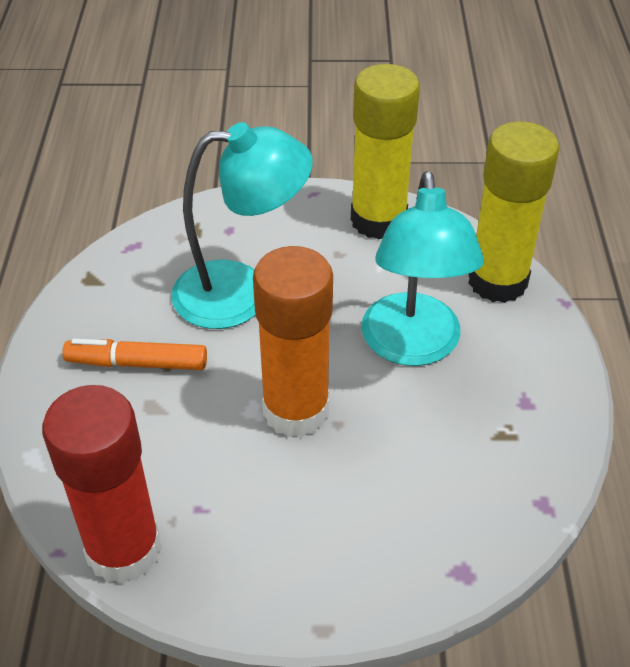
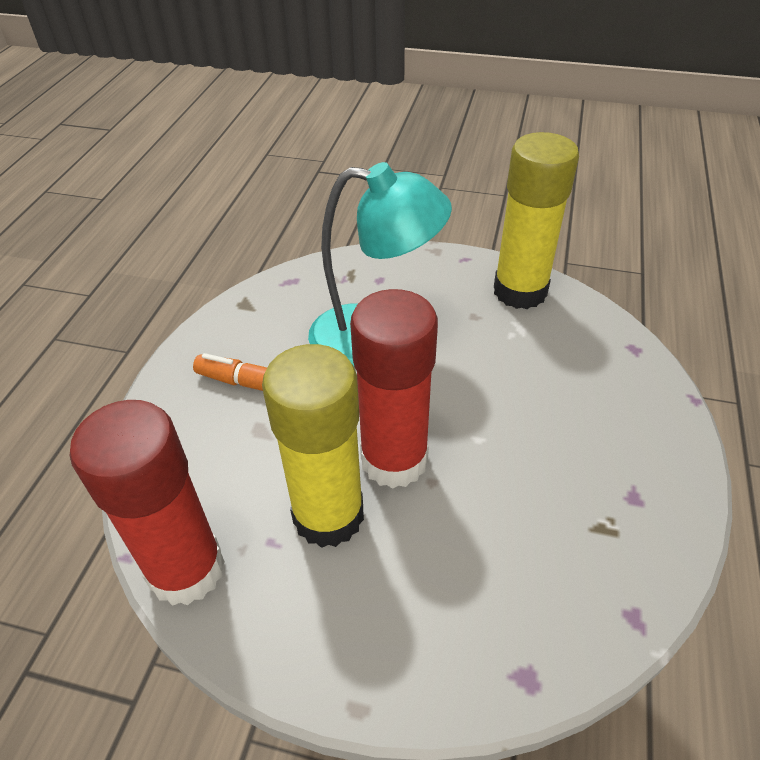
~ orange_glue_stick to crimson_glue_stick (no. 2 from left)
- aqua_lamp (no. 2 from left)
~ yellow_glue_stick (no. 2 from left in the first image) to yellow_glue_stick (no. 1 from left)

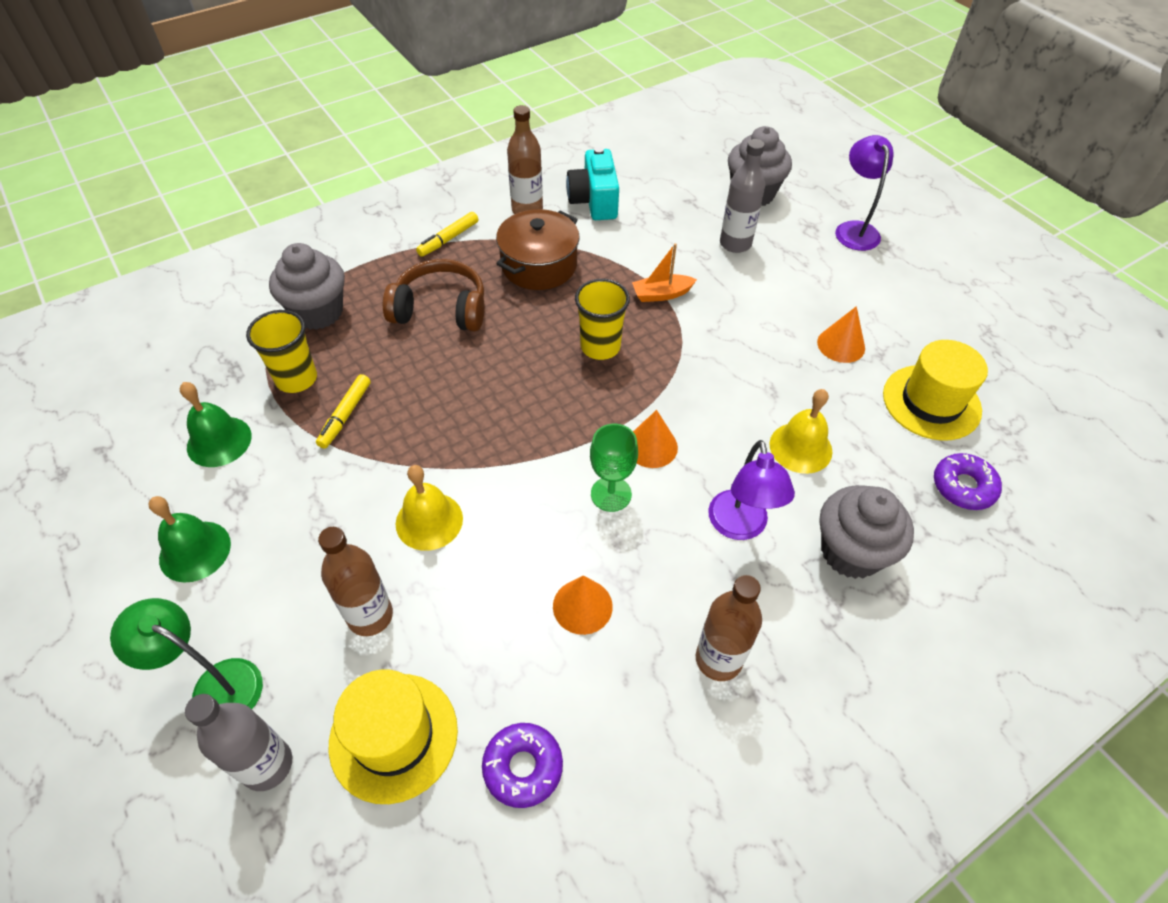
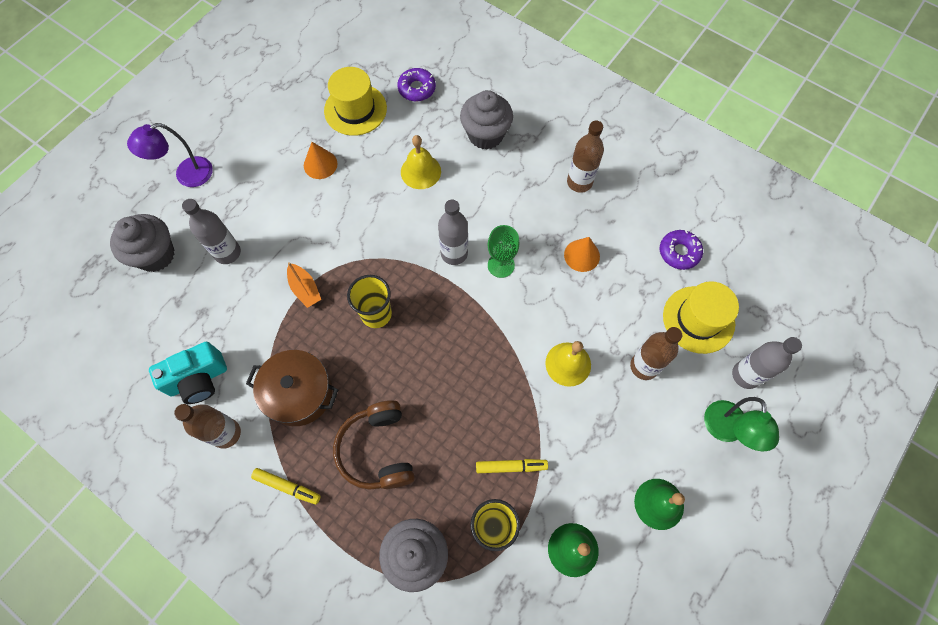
~ orange_cone (no. 2 from left) to ash-grey_flask (no. 2 from left)
- purple_lamp (no. 1 from left)

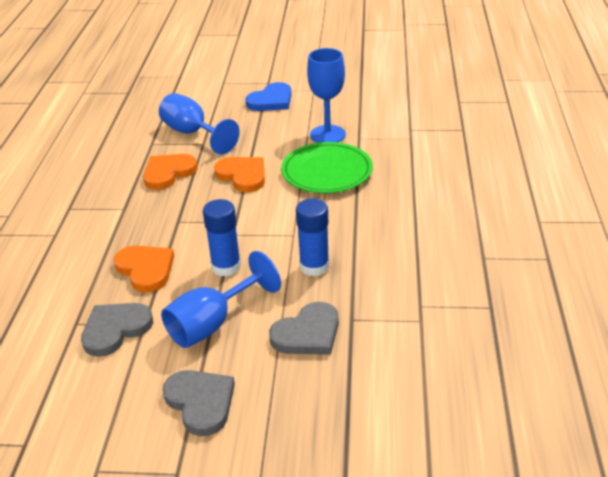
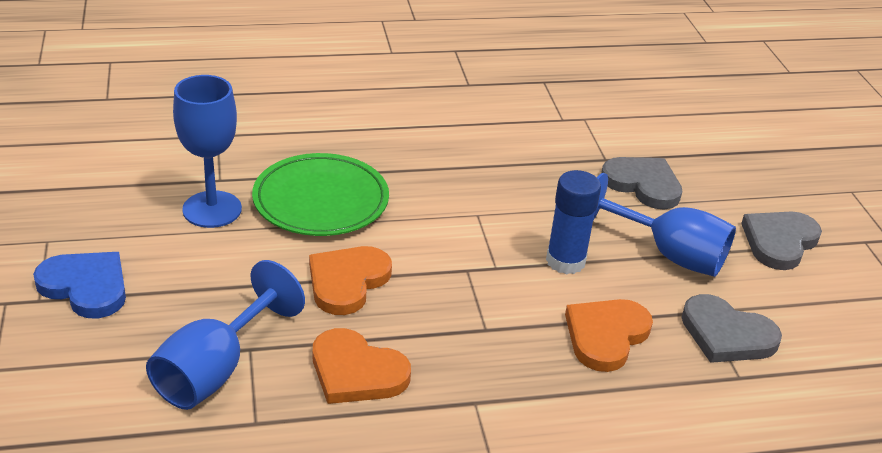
- cobalt_glue_stick (no. 2 from left)

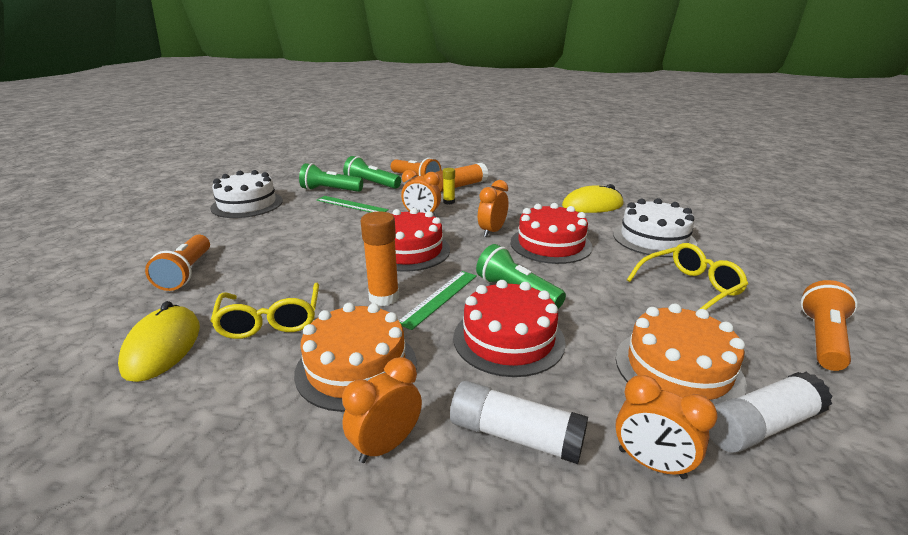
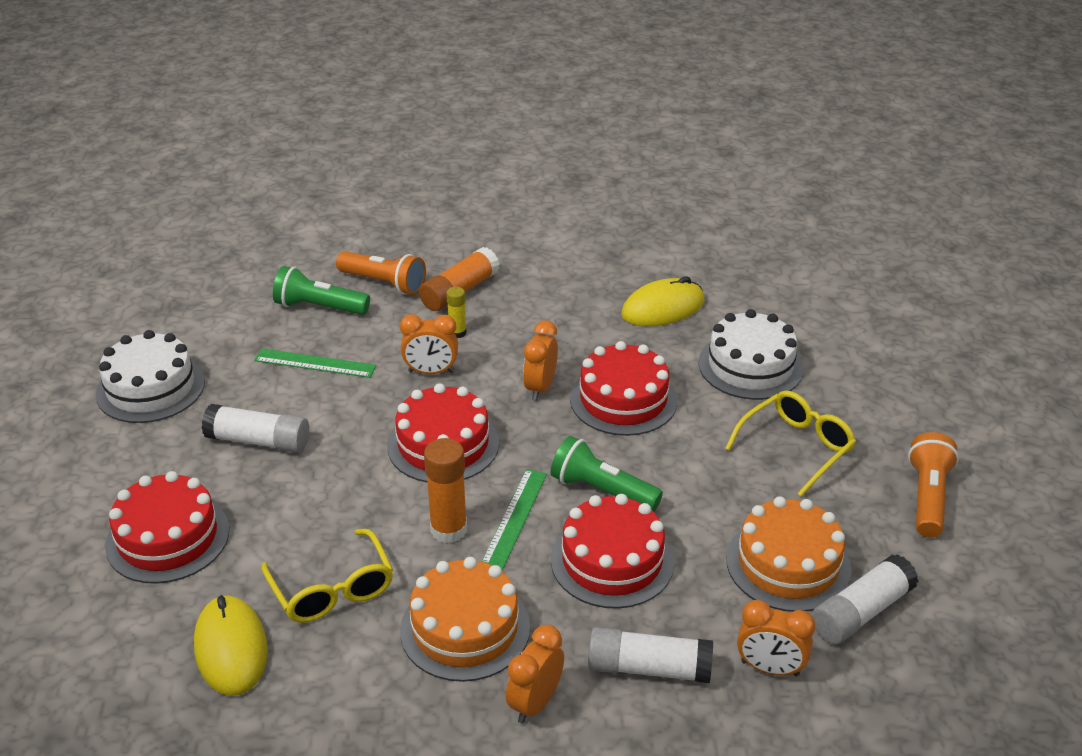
~ orange_flashlight (no. 1 from left) to crimson_layer_cake (no. 1 from left)
- emerald_flashlight (no. 1 from left)
+ snow-white_glue_stick (no. 1 from left)

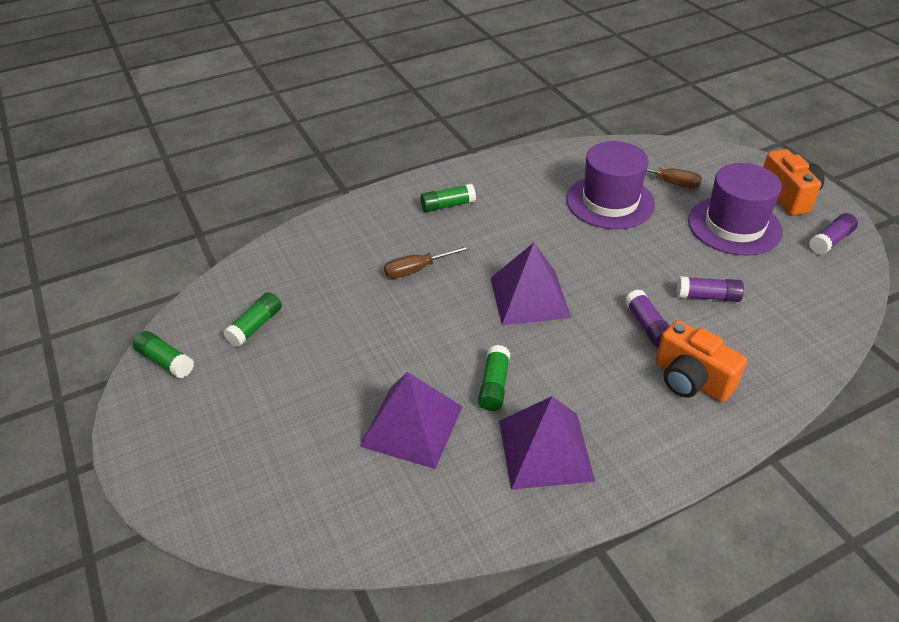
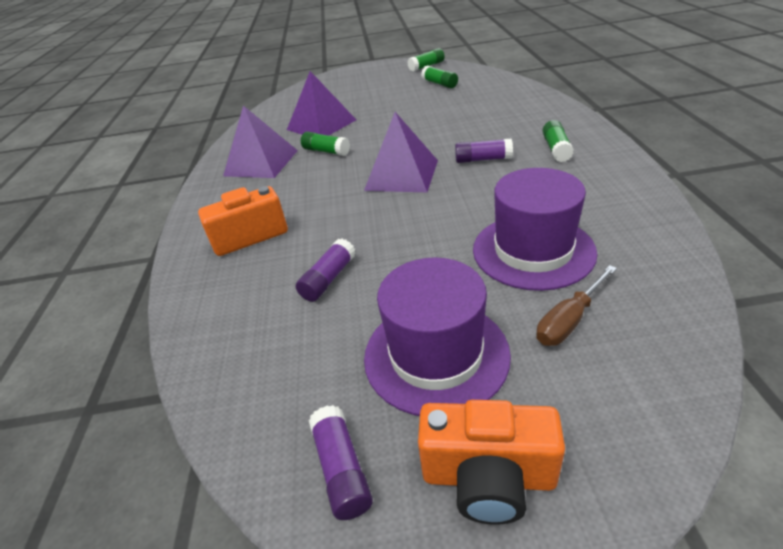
- dark_brown_flat_screwdriver (no. 1 from left)
~ purple_glue_stick (no. 1 from left in the first image) to purple_glue_stick (no. 3 from left)

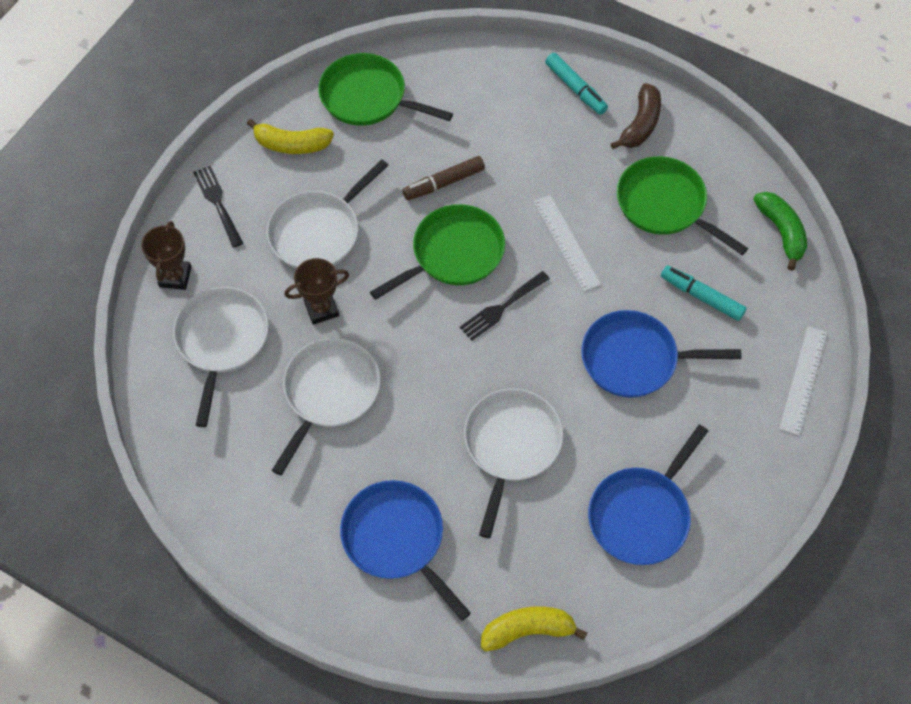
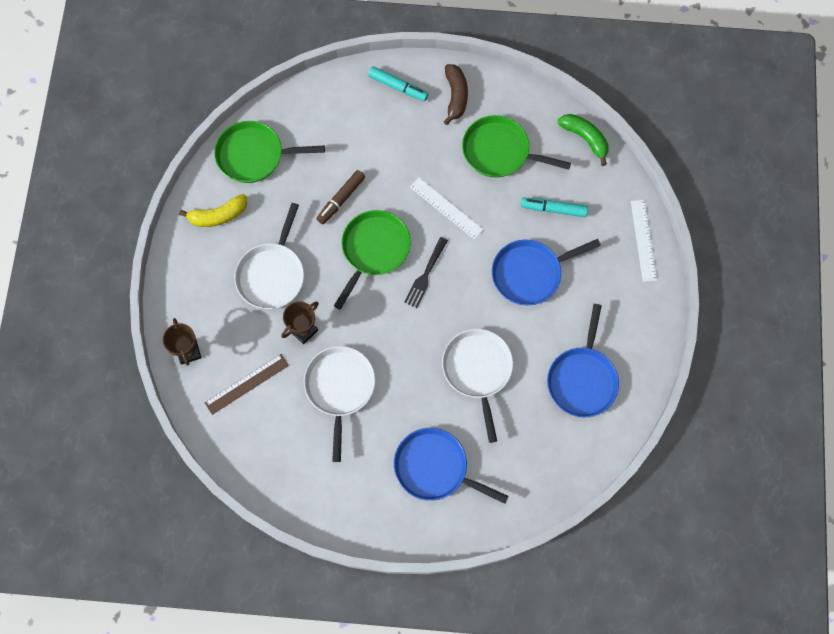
~ snow-white_pan (no. 1 from left) to dark_brown_measuring_stick
- ebony_table_fork (no. 1 from left)
- yellow_banana (no. 2 from left)

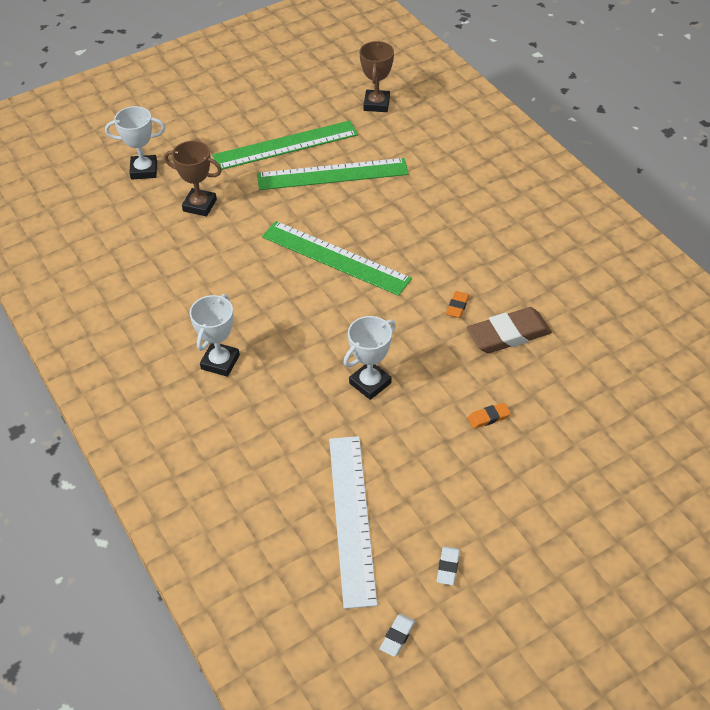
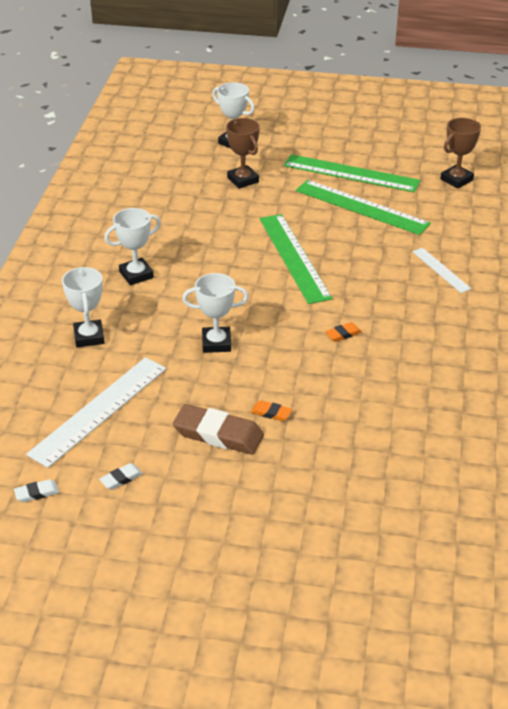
~ dark_brown_eraser
+ snow-white_prize_cup (no. 1 from left)
+ snow-white_measuring_stick (no. 2 from left)

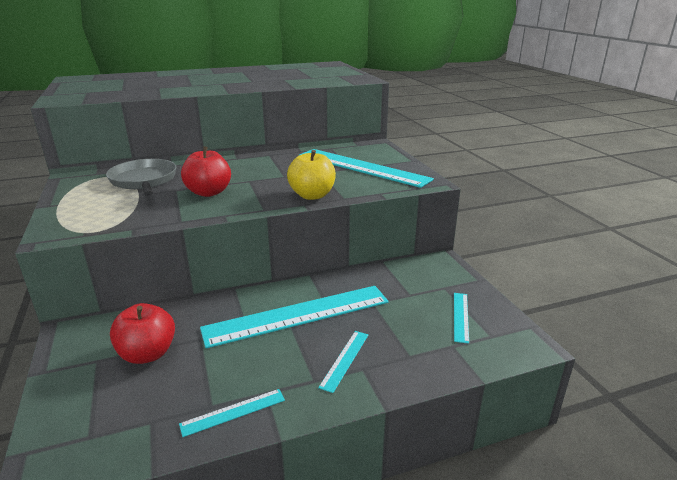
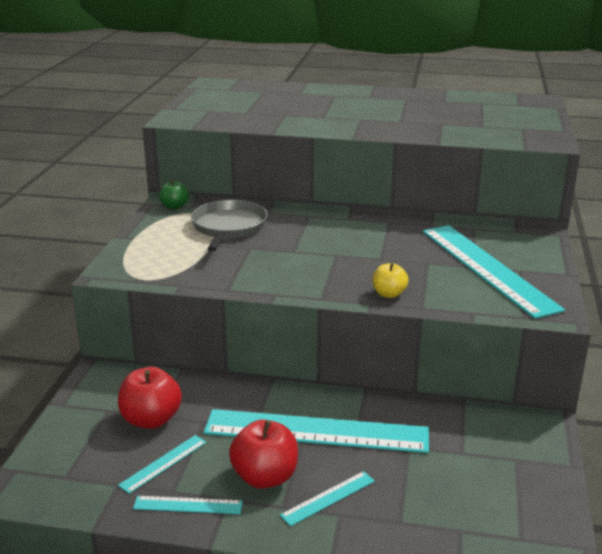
~ crimson_apple_fruit (no. 2 from left)
~ yellow_apple_fruit x0.59
~ aqua_measuring_stick (no. 5 from left in the first image) to aqua_measuring_stick (no. 1 from left)
+ emerald_apple_fruit

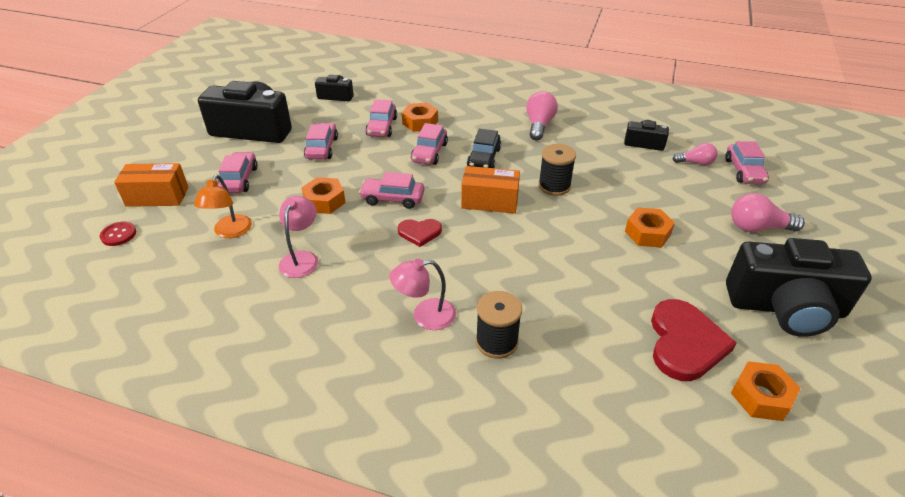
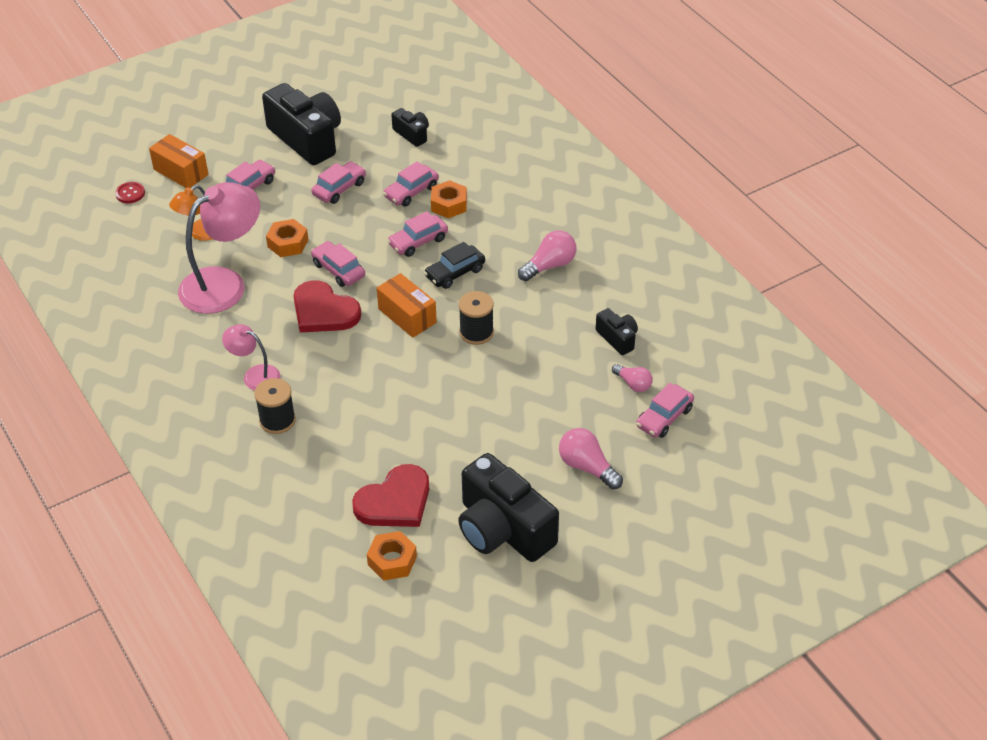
~ pink_lamp (no. 1 from left) x1.92
~ crimson_heart (no. 1 from left) x1.81
- orange_hex_nut (no. 3 from left)

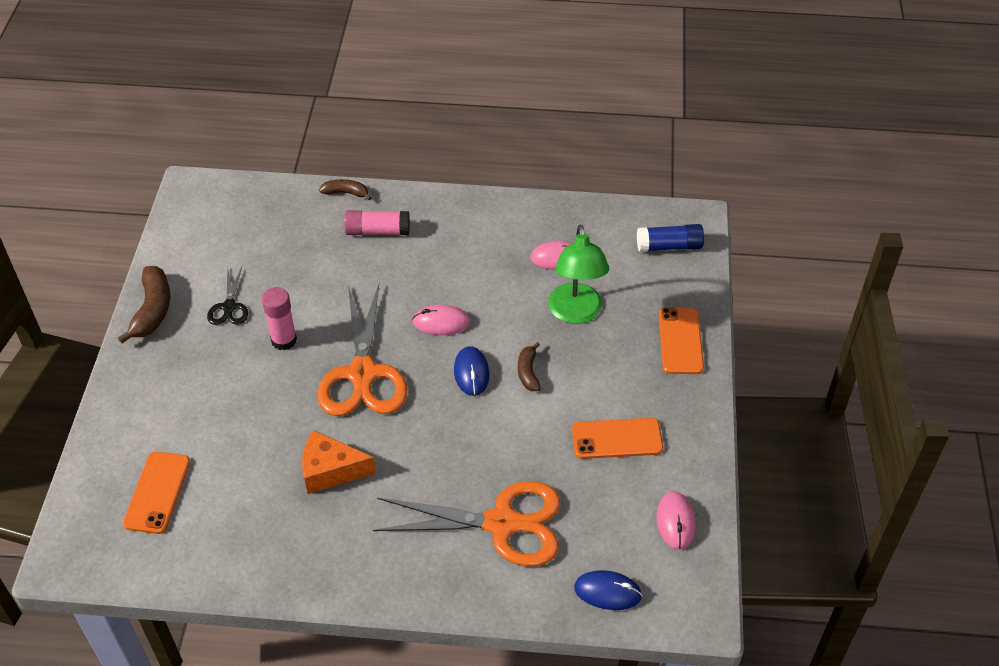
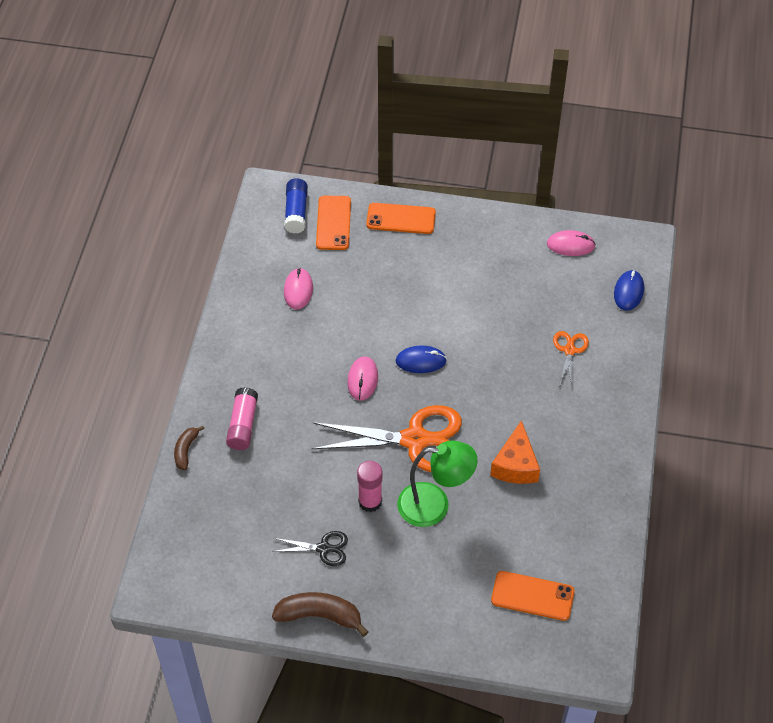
~ orange_shears (no. 2 from left) x0.48
- dark_brown_banana (no. 3 from left)
~ emerald_lamp
~ orange_mobile_phone (no. 2 from left in the first image) to orange_mobile_phone (no. 1 from left)

